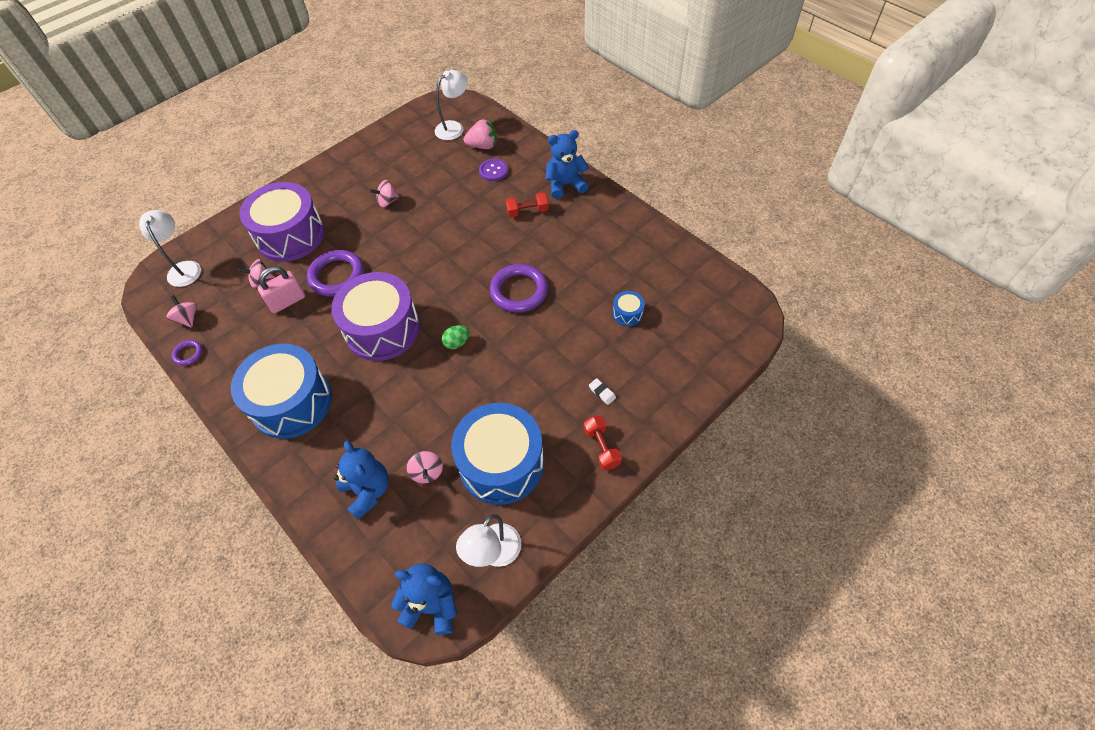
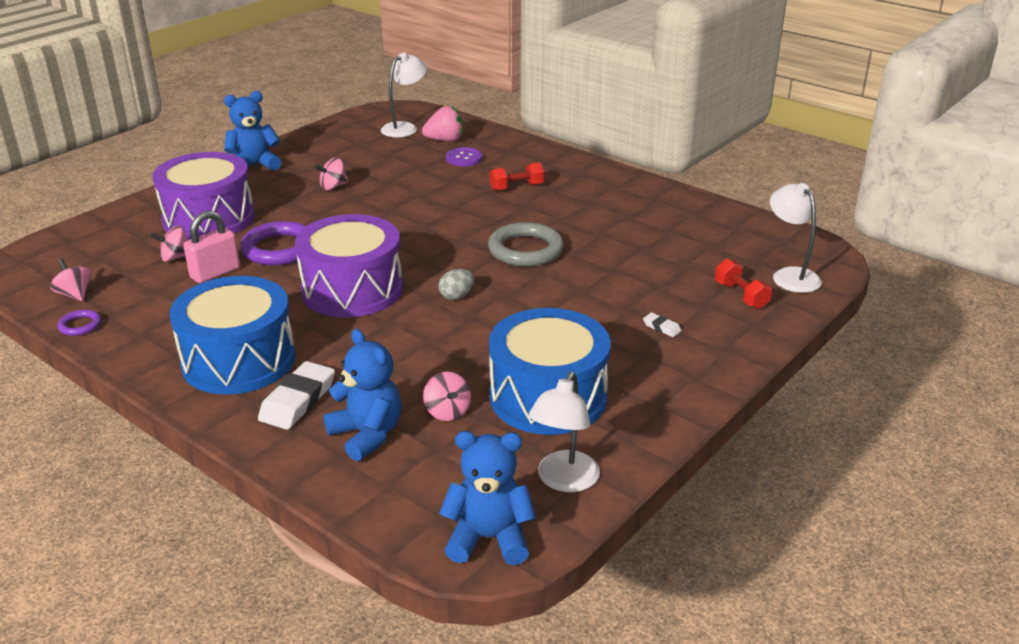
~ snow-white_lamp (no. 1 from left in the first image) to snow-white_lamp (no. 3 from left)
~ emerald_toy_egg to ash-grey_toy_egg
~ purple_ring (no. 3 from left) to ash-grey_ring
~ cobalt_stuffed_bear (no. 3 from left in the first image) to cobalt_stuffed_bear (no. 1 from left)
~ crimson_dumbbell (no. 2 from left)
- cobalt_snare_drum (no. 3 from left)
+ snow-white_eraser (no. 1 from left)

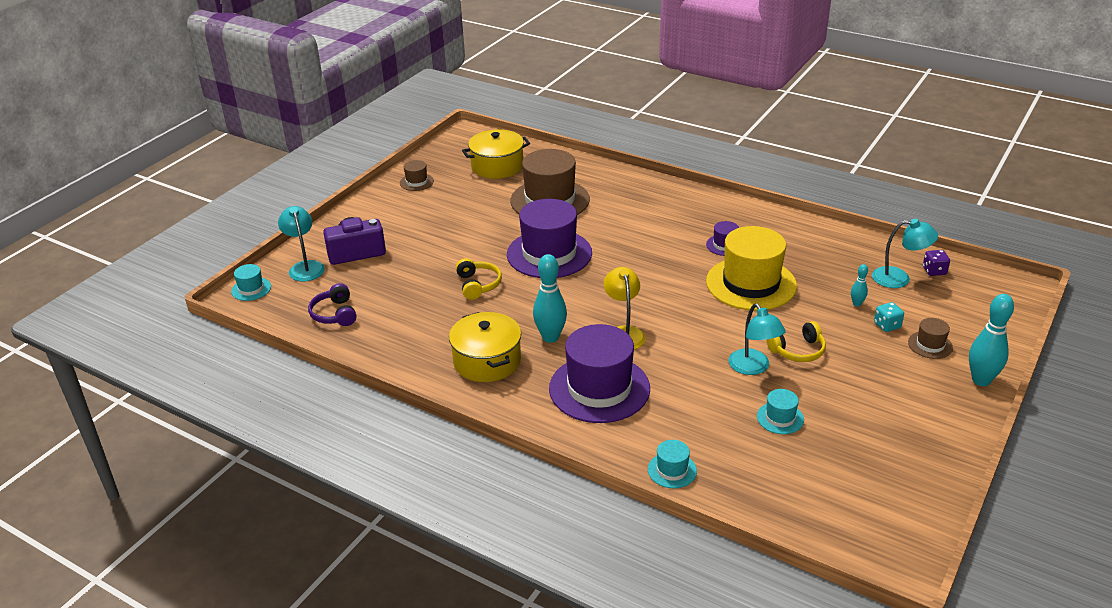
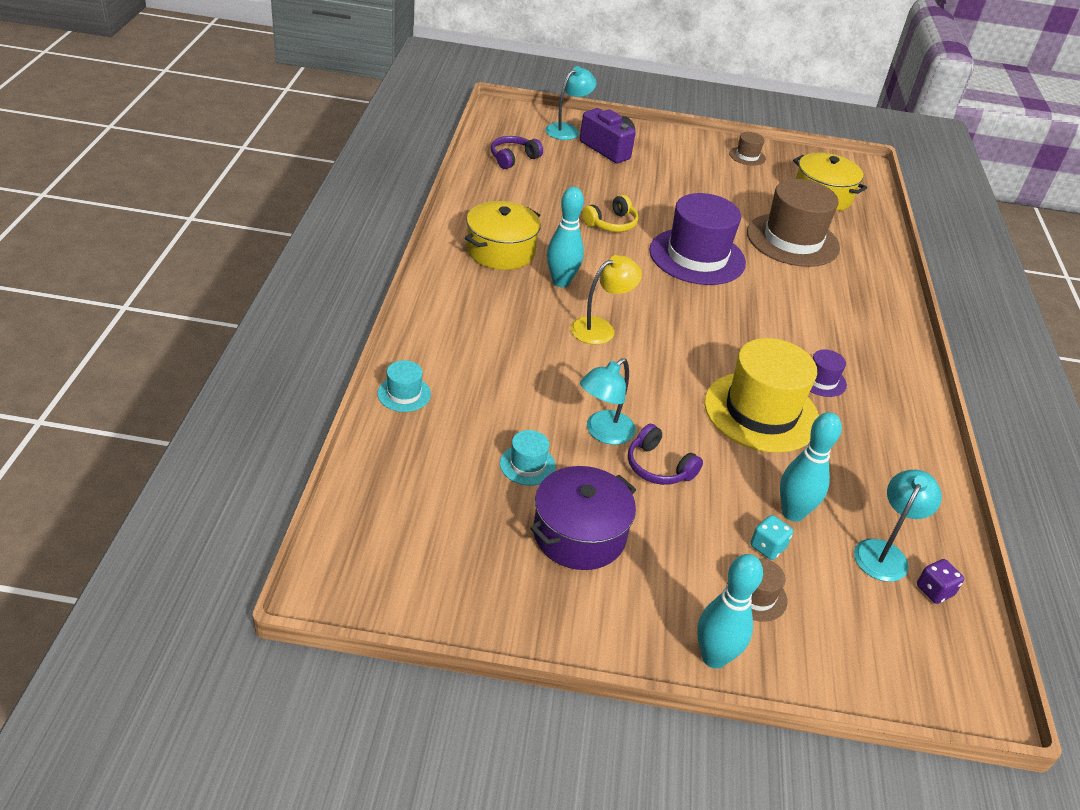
- aqua_top_hat (no. 1 from left)
- purple_top_hat (no. 2 from left)
~ yellow_over-ear_headphones (no. 2 from left) to purple_over-ear_headphones (no. 2 from left)
~ aqua_skittle (no. 2 from left in the first image) x2.02
~ aqua_lamp (no. 3 from left) 135 degrees counterclockwise
+ purple_stockpot

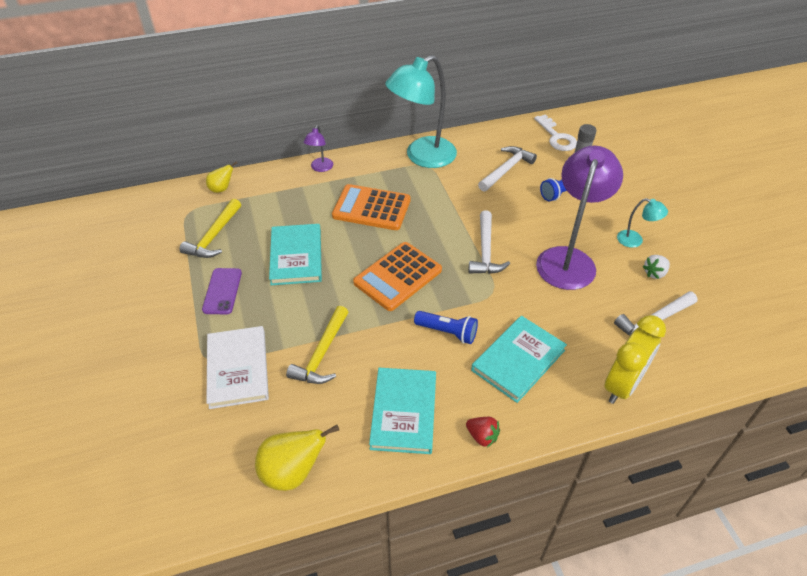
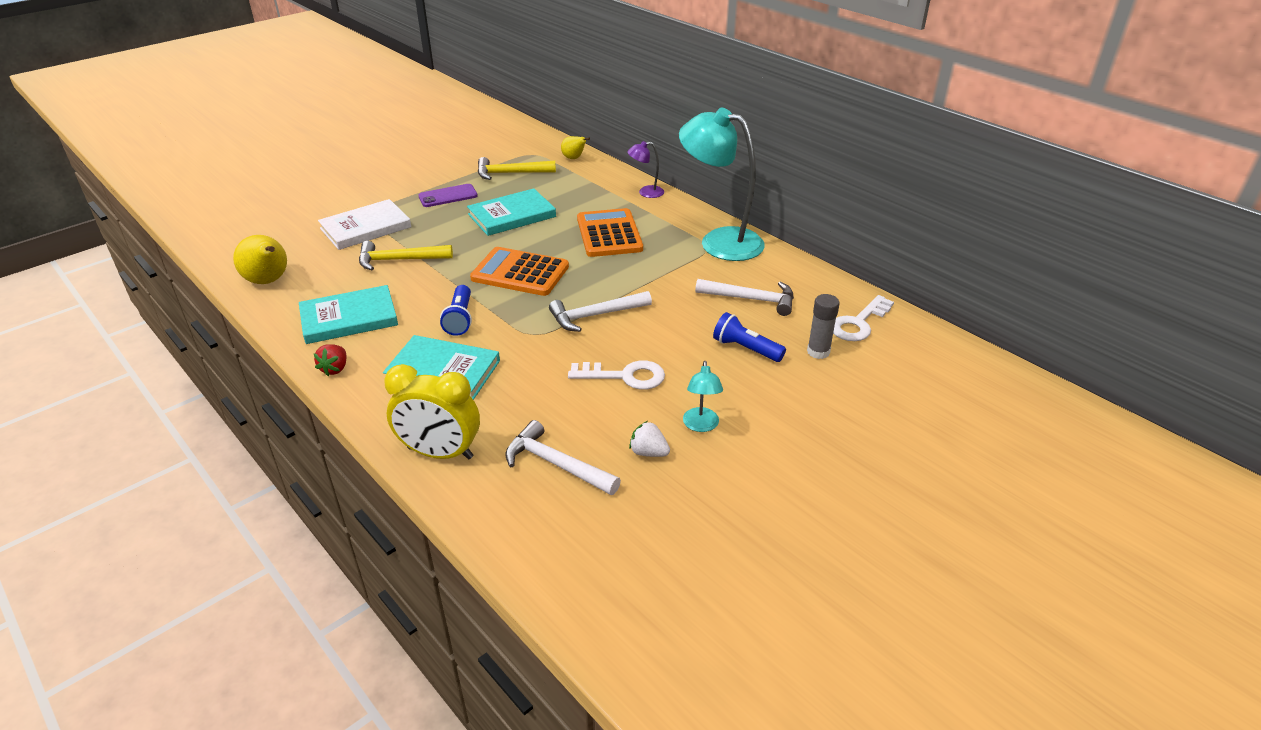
~ purple_lamp (no. 2 from left) to snow-white_key (no. 1 from left)

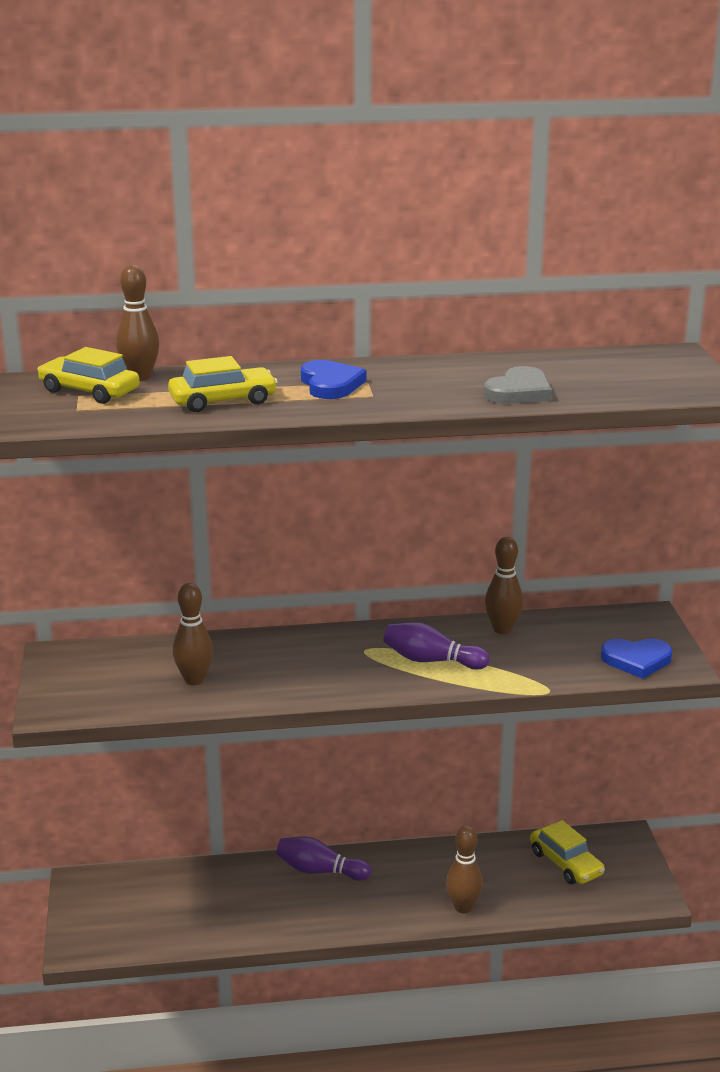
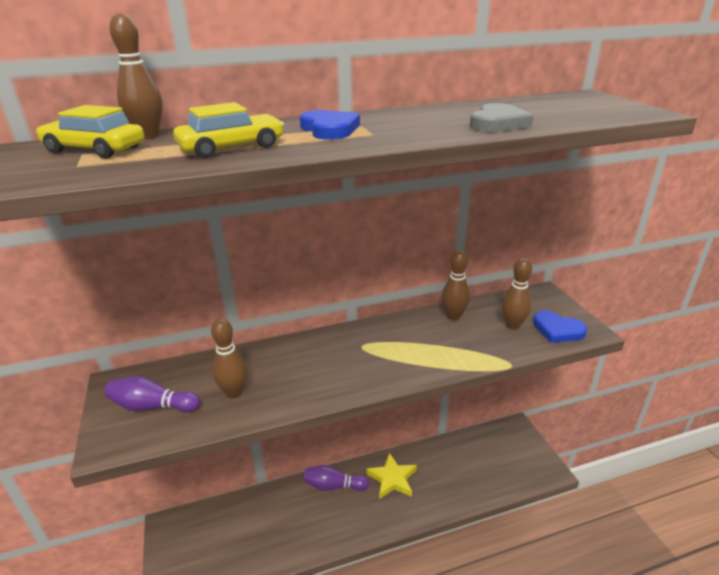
~ purple_skittle (no. 2 from left in the first image) to purple_skittle (no. 1 from left)
~ dark_brown_skittle (no. 3 from left in the first image) to dark_brown_skittle (no. 4 from left)
- yellow_automobile (no. 3 from left)
~ cobalt_heart (no. 2 from left) 45 degrees clockwise
+ yellow_star

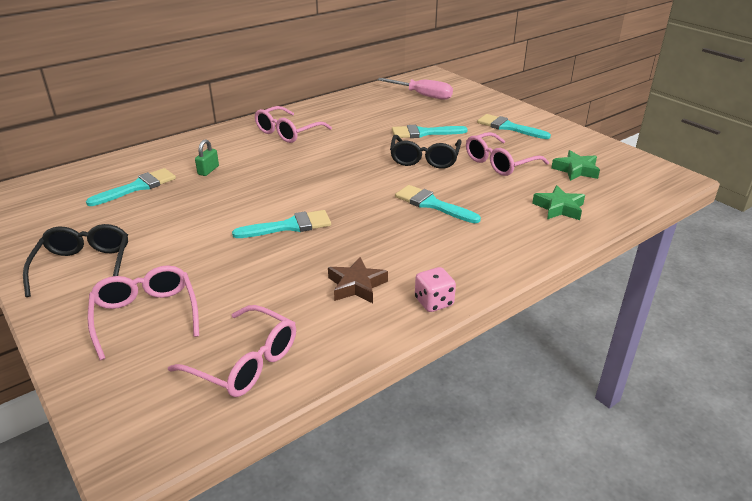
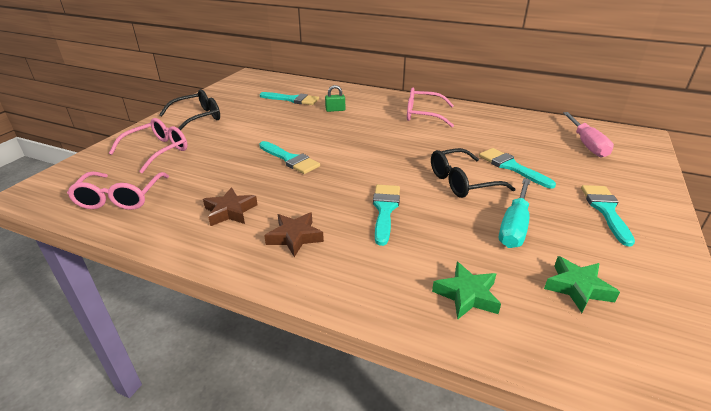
- pink_die
~ pink_glasses (no. 4 from left) to aqua_flat_screwdriver
+ dark_brown_star (no. 2 from left)

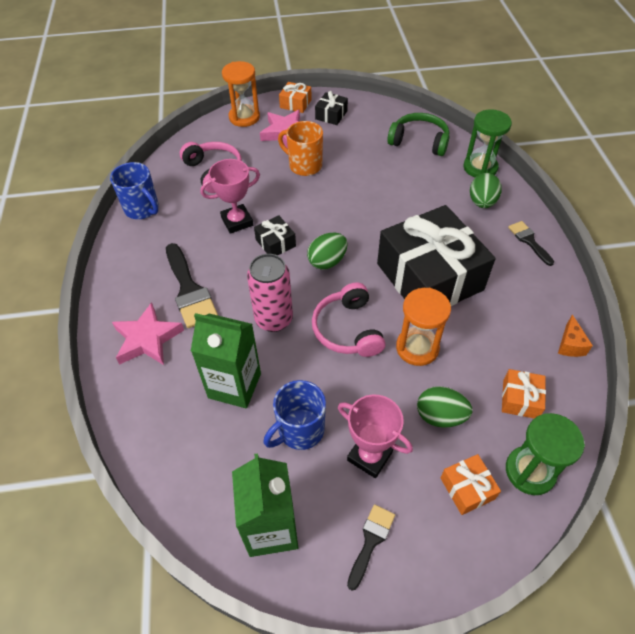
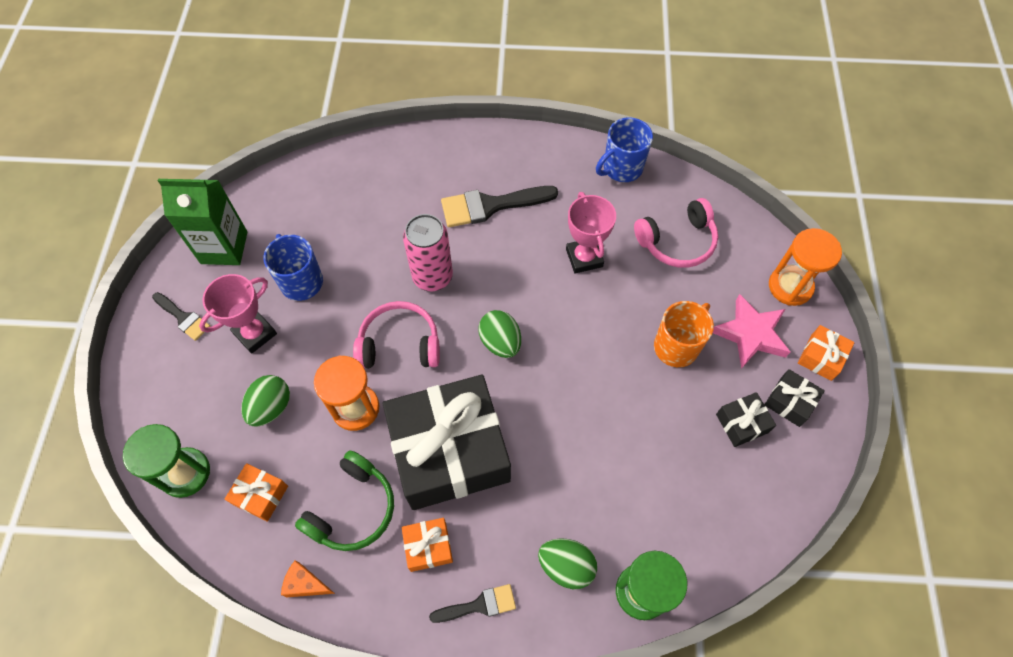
- pink_star (no. 1 from left)
- emerald_milk_carton (no. 1 from left)
~ ebony_wrapped_gift (no. 1 from left in the first image) to ebony_wrapped_gift (no. 2 from left)
~ emerald_over-ear_headphones
~ orange_wrapped_gift (no. 2 from left)

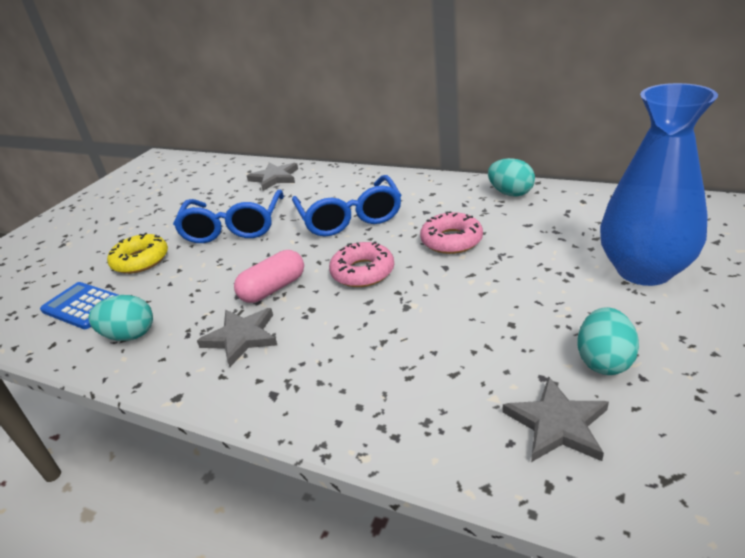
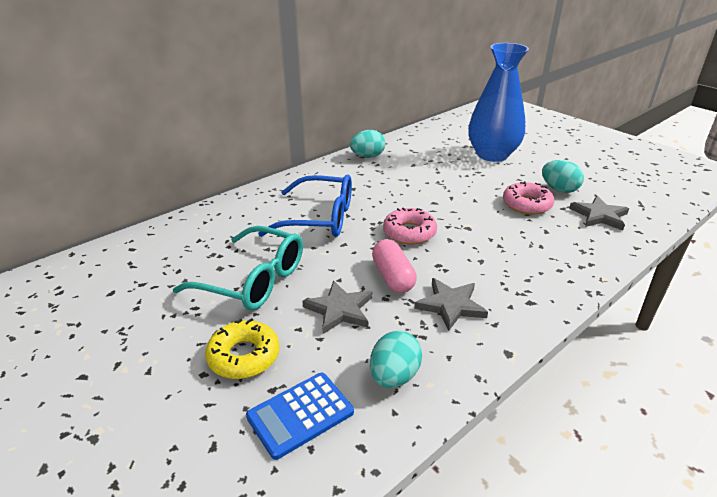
~ cobalt_glasses (no. 1 from left) to aqua_glasses
~ ash-grey_star (no. 2 from left in the first image) to ash-grey_star (no. 1 from left)
~ pink_doughnut (no. 2 from left)

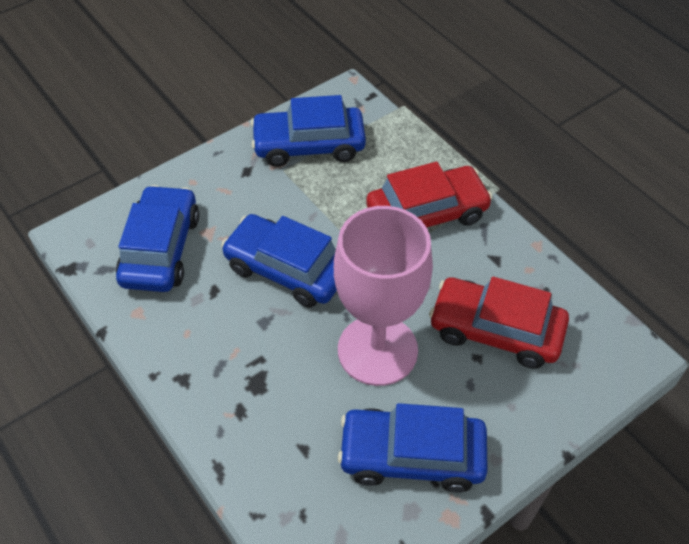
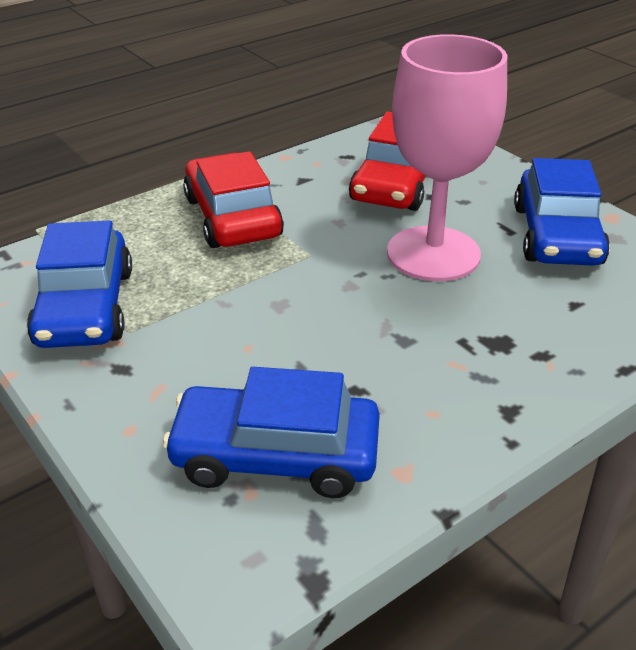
- cobalt_automobile (no. 2 from left)

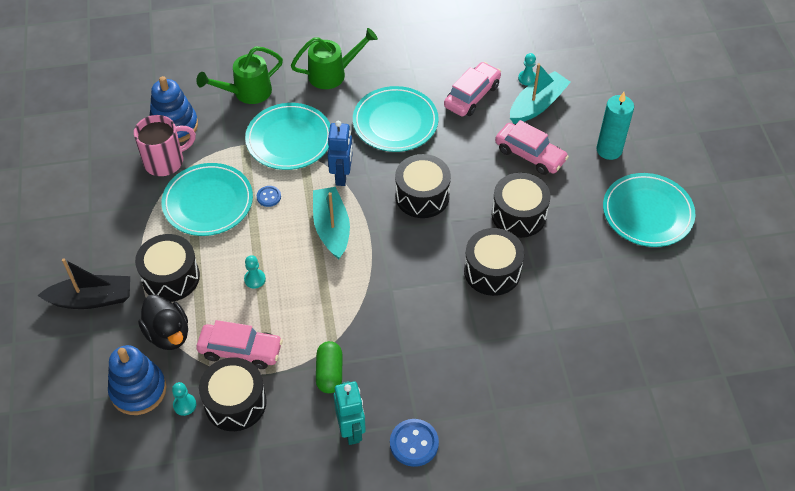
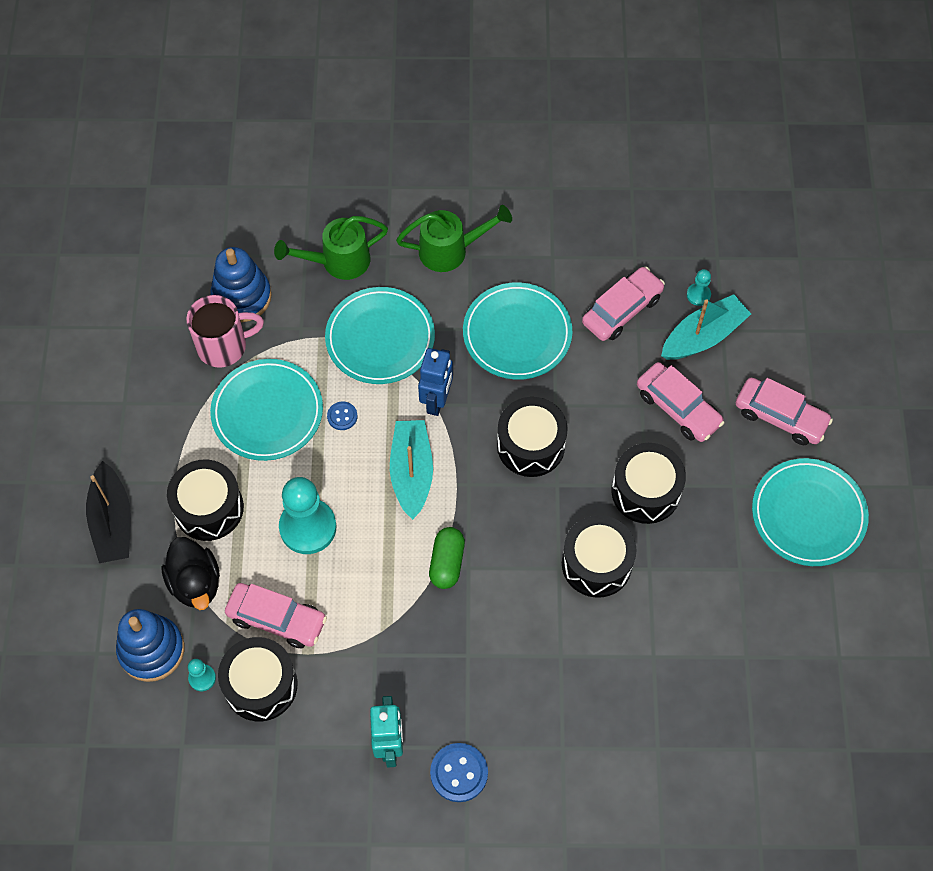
~ ebony_boat 75 degrees clockwise
~ aqua_pawn (no. 2 from left) x2.20
~ emerald_pill
~ aqua_pillar_candle to pink_automobile (no. 4 from left)

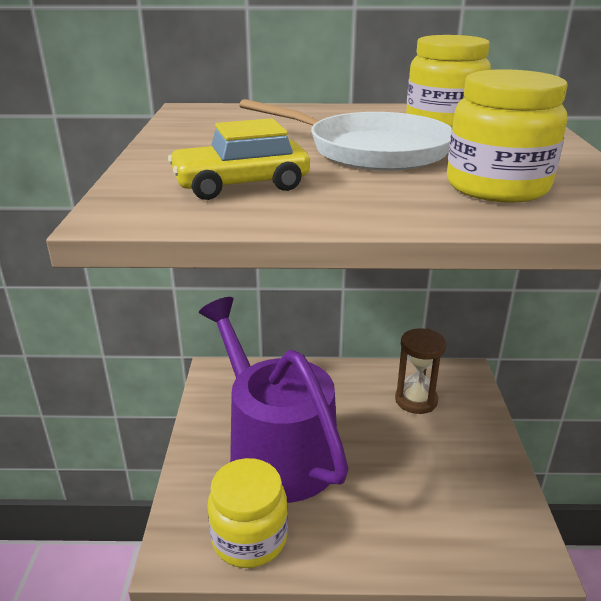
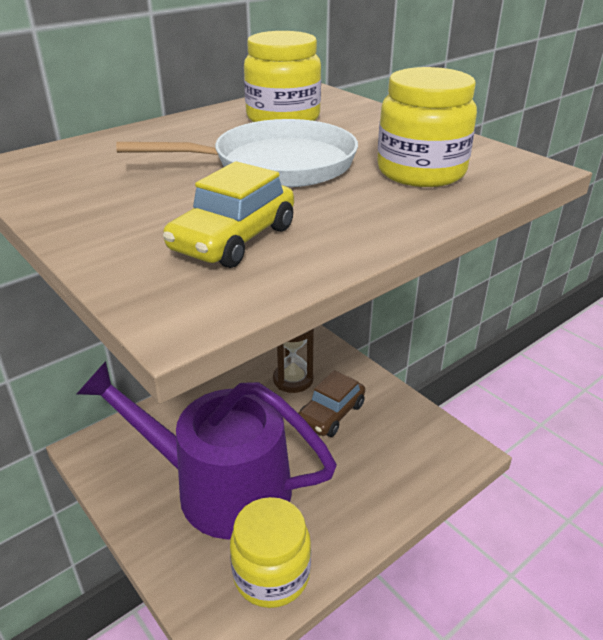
+ dark_brown_automobile

